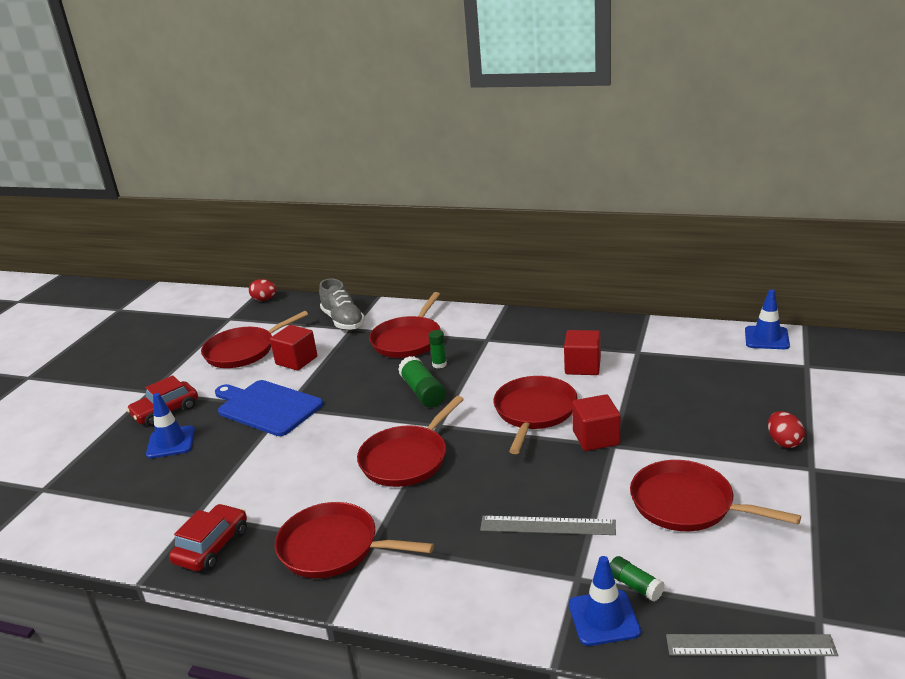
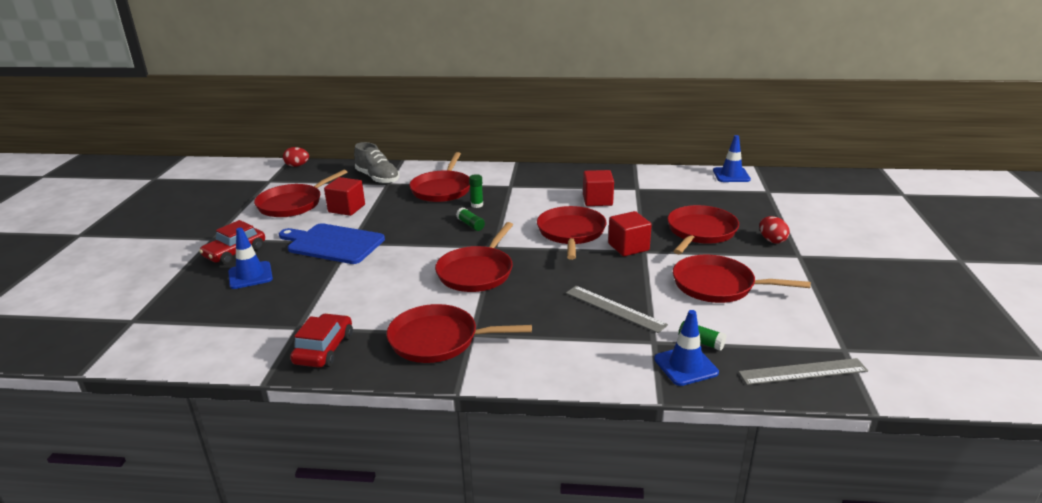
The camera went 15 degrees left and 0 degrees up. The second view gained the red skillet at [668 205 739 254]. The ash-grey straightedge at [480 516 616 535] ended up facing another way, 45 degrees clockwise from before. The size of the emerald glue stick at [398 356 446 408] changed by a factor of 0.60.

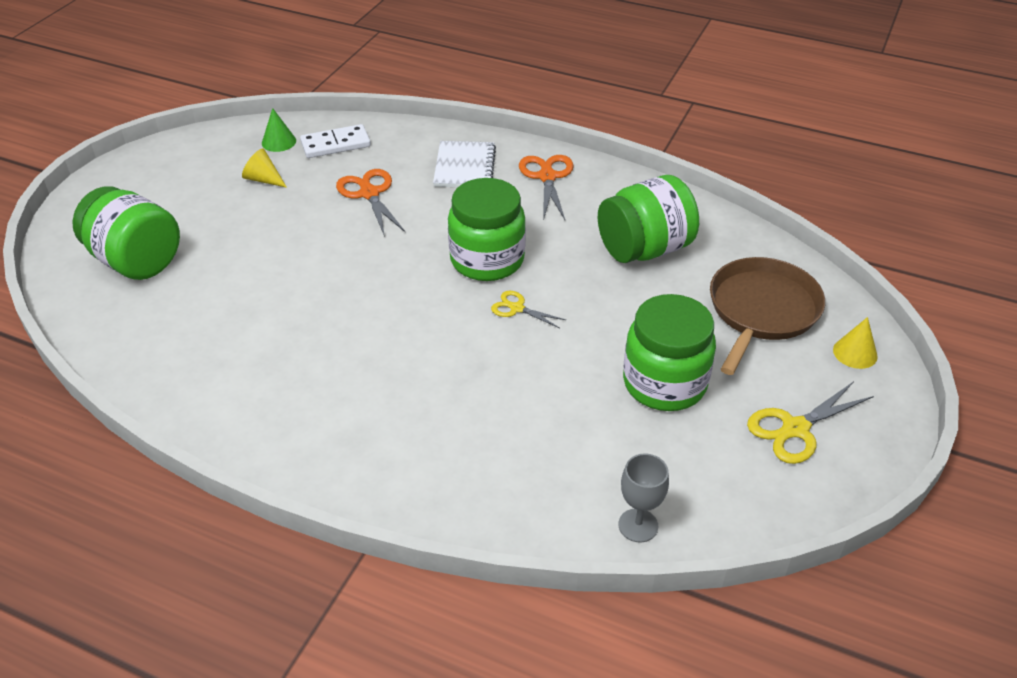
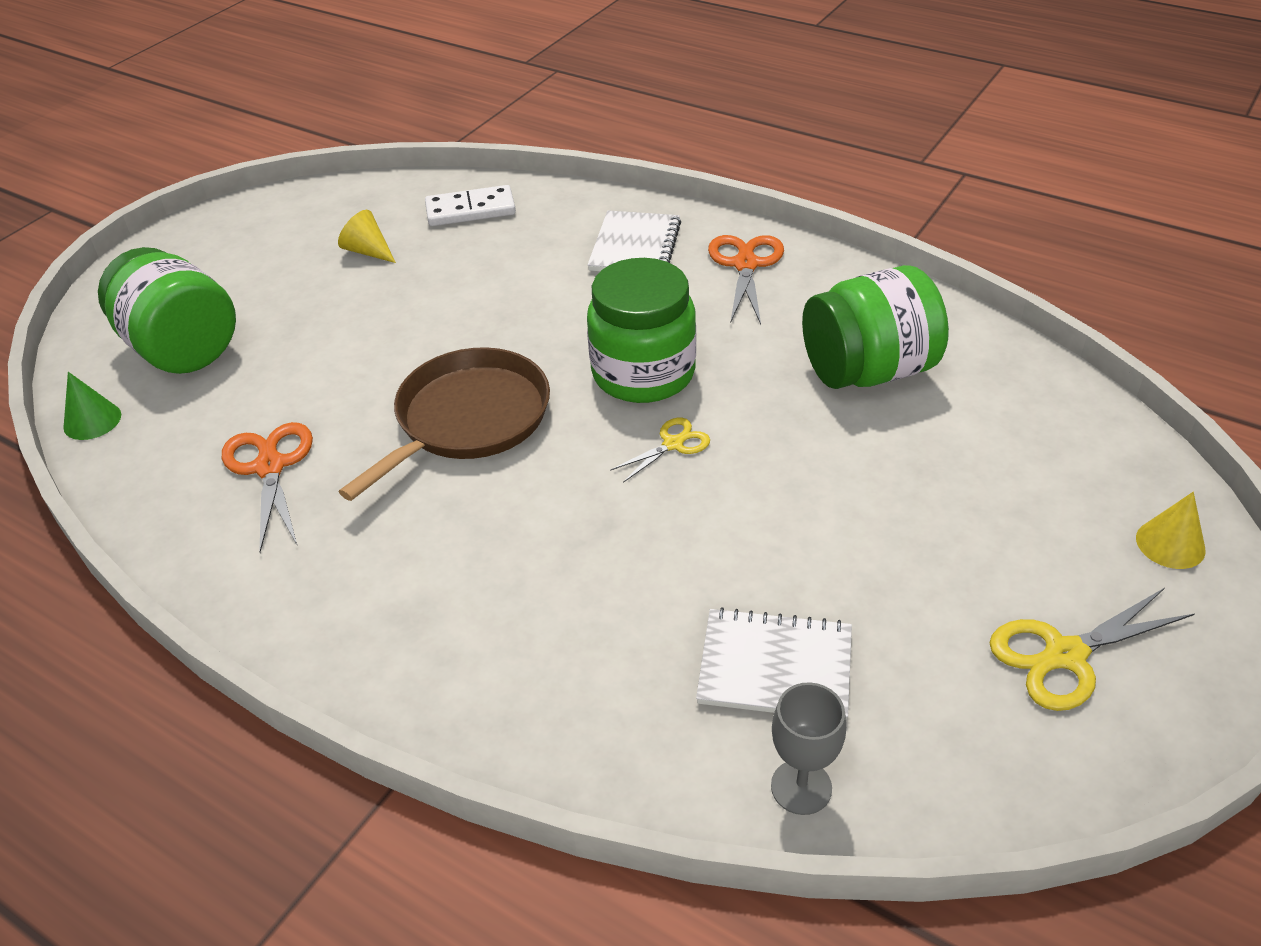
The camera went 10 degrees right and 0 degrees up. The second view lost the emerald preserve jar at [623 294 716 411]. The second view gained the pure white exercise book at [696 607 852 718]. The emerald cone shape ended up elsewhere, having gone from [262 108 296 152] to [63 372 121 440]. The orange shears ended up elsewhere, having gone from [336 169 406 237] to [222 422 313 552]. The brown skillet ended up elsewhere, having gone from [710 257 825 375] to [339 347 550 501]. The golden shears at [491 290 566 328] ended up facing another way, 105 degrees clockwise from before.

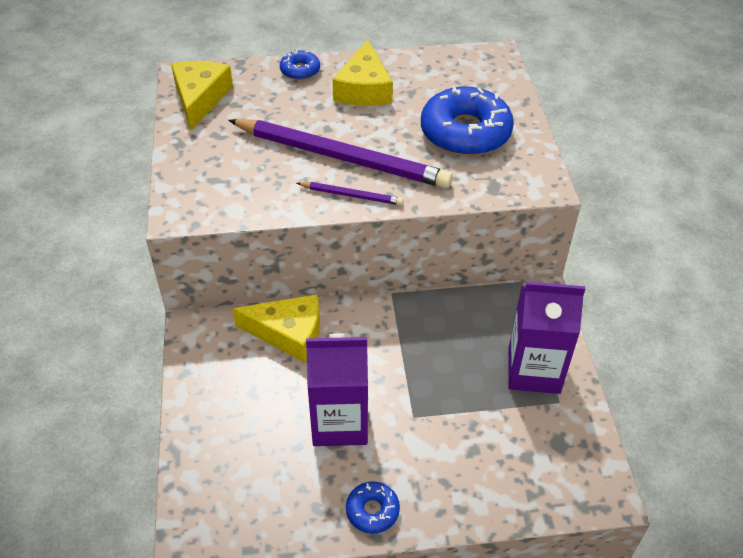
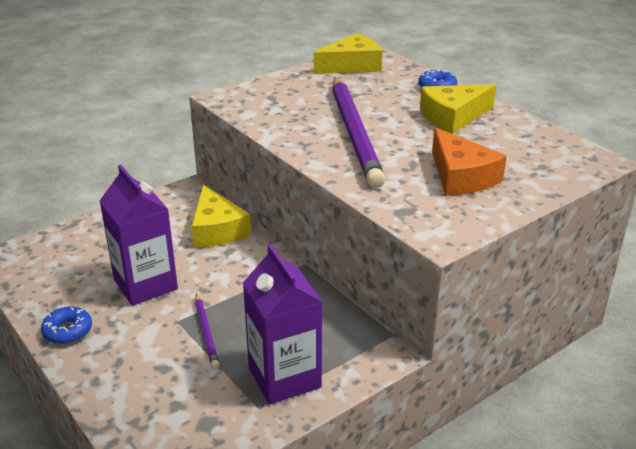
The camera went 60 degrees right and 15 degrees down. The purple pencil ended up elsewhere, having gone from [297 182 403 205] to [195 293 220 369]. Where the cobalt doughnut stood at [421 86 514 156], the orange cheese came to stand at [432 127 507 196].

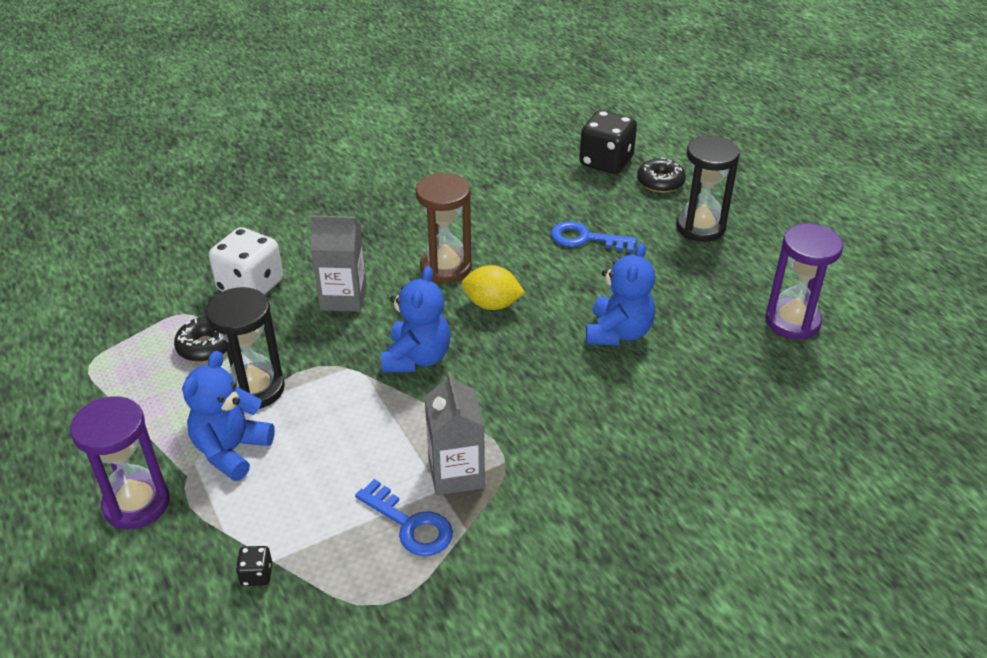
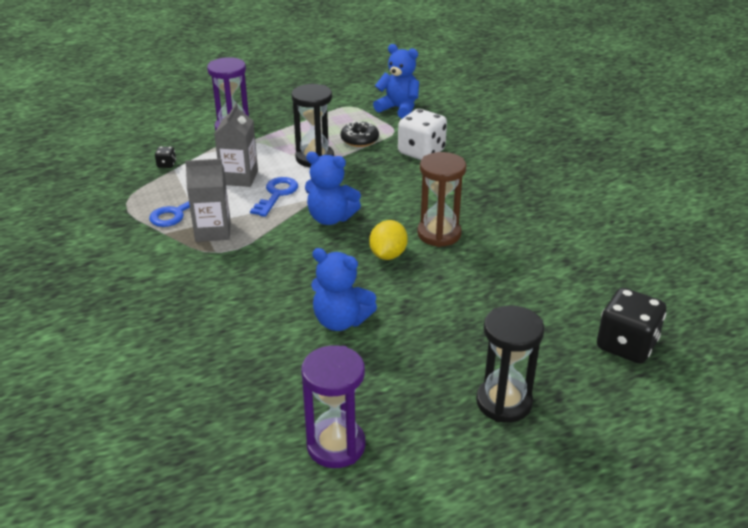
The camera went 95 degrees right and 5 degrees down. The second view lost the jet-black doughnut at [637 157 686 193]. The cobalt stuffed bear ended up elsewhere, having gone from [182 351 275 481] to [373 44 419 119]. The ash-grey milk carton ended up elsewhere, having gone from [311 215 367 312] to [214 103 258 187]. The cobalt latchkey ended up elsewhere, having gone from [551 221 637 252] to [250 177 298 217].

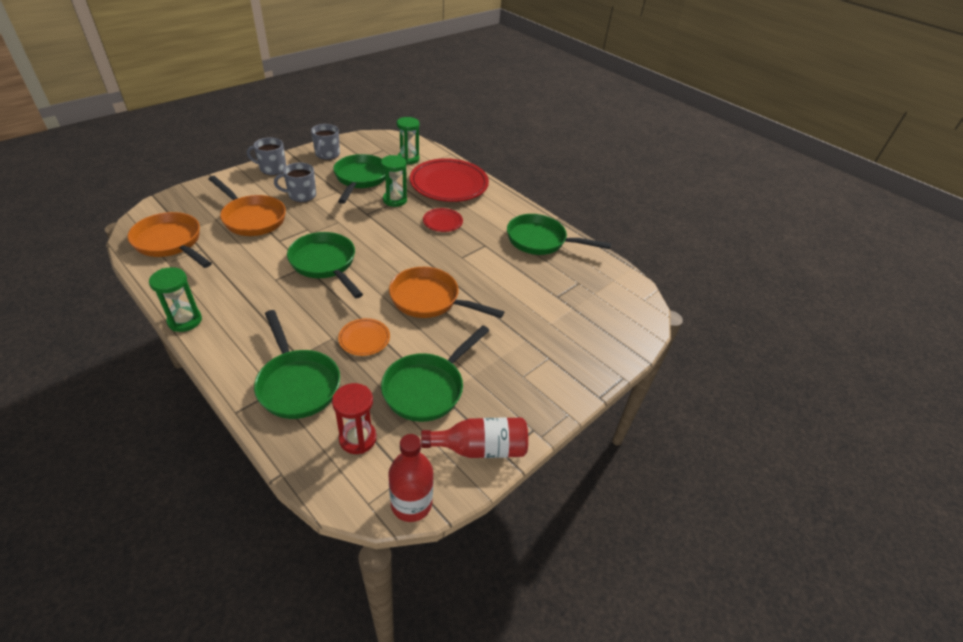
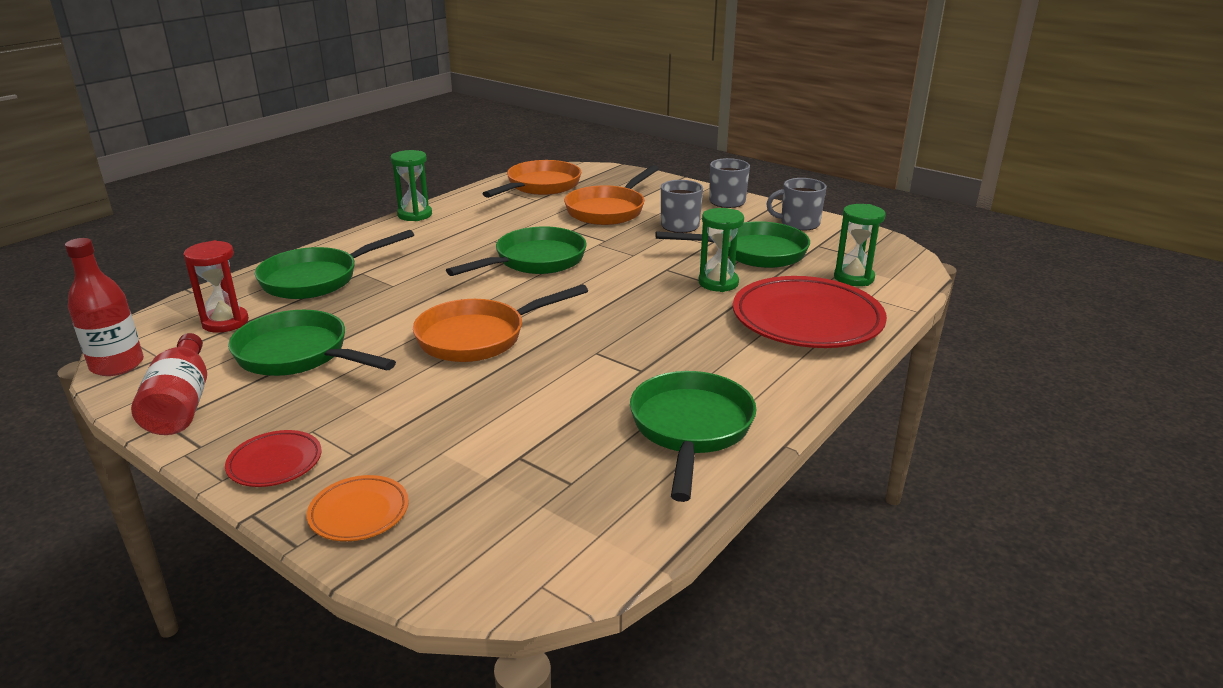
The camera went 85 degrees right and 15 degrees down. The orange flat dish ended up elsewhere, having gone from [338 318 390 356] to [307 475 409 541]. The red flat dish ended up elsewhere, having gone from [423 208 463 232] to [225 430 322 487]. The orange skillet at [389 267 504 318] ended up facing another way, 135 degrees counterclockwise from before.

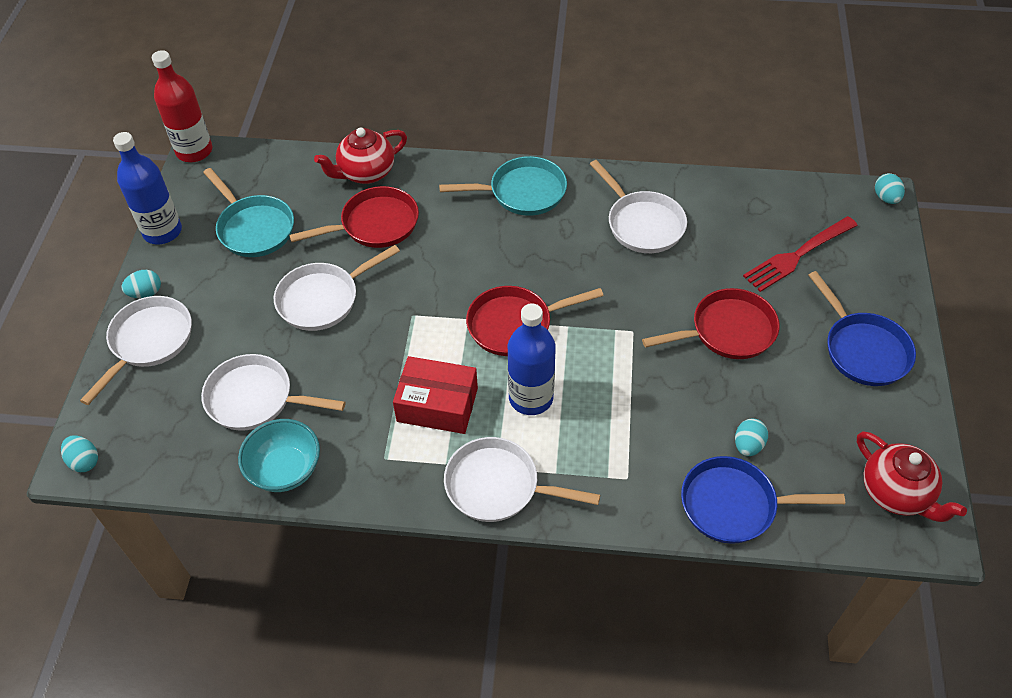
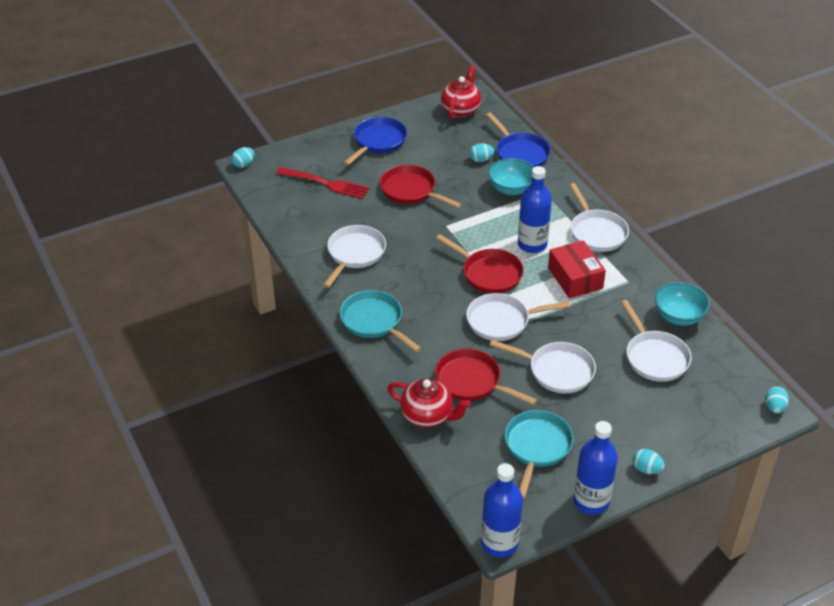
The camera went 125 degrees left and 10 degrees down. The second view gained the turquoise bowl at [488 158 534 195]. The pure white skillet ended up elsewhere, having gone from [80 296 192 405] to [466 293 571 341]. What was the red drink bottle at [152 50 213 162] turned into the cobalt drink bottle at [481 463 523 558].

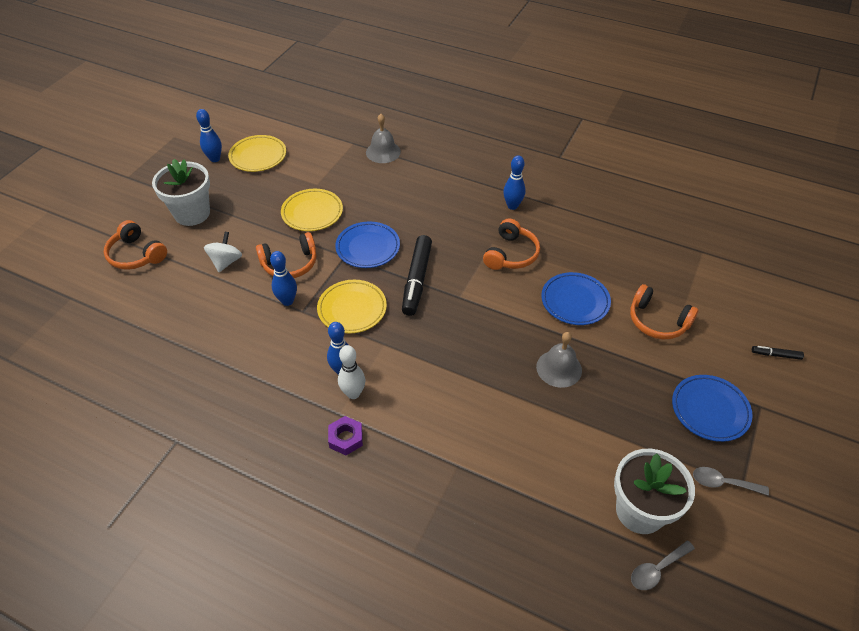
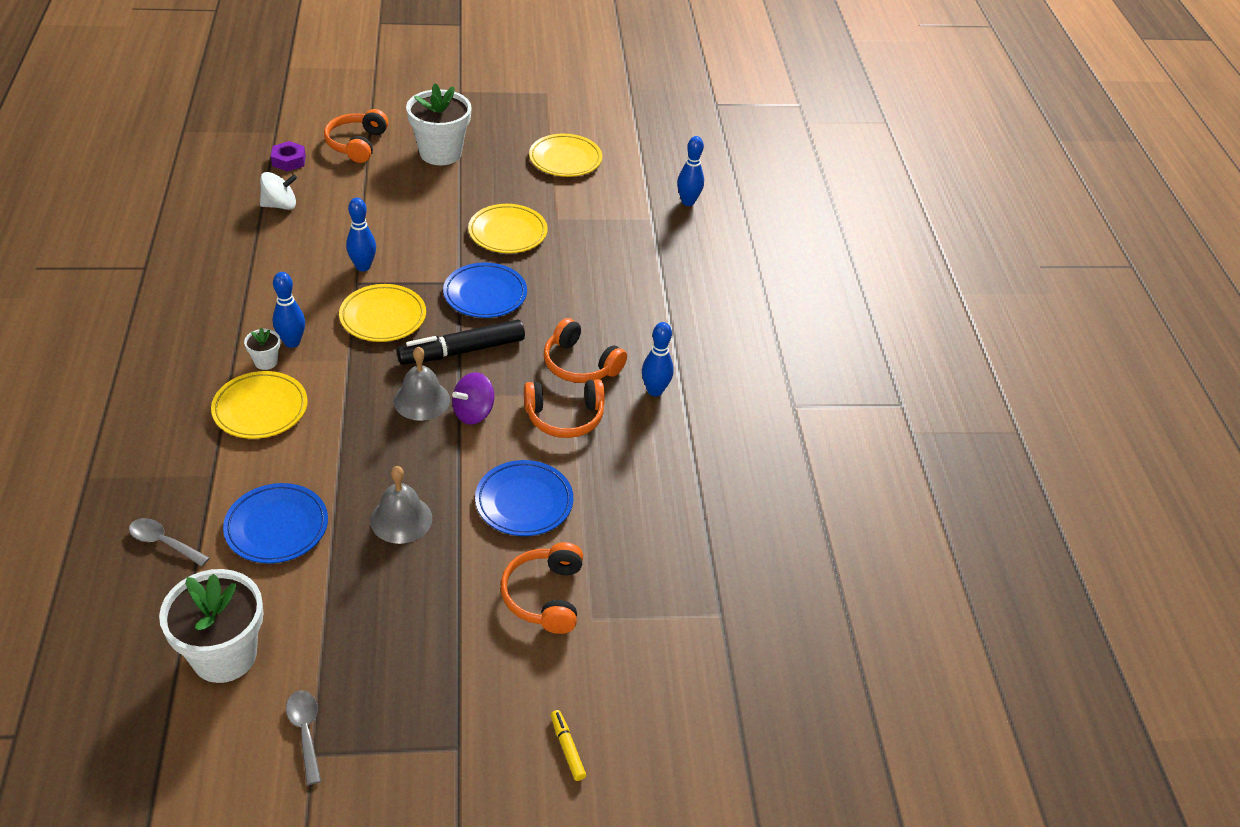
The camera went 55 degrees right and 5 degrees down. The second view gained the golden flat dish at [211 371 308 439]. The second view gained the purple whirligig at [452 372 494 425]. The cobalt skittle ended up elsewhere, having gone from [196 109 222 162] to [677 136 704 206]. The pure white whirligig ended up elsewhere, having gone from [204 232 242 272] to [260 172 297 210]. The orange headset ended up elsewhere, having gone from [256 232 316 278] to [544 318 627 383]. The purple hexagon nut ended up elsewhere, having gone from [328 416 363 455] to [271 141 306 172]. The ash-grey bell ended up elsewhere, having gone from [366 114 401 163] to [393 346 450 421]. The ash-grey spoon ended up elsewhere, having gone from [631 540 695 590] to [129 518 209 567]. The cobalt flat dish ended up elsewhere, having gone from [672 375 753 442] to [223 483 328 564]. Where the pure white skittle stood at [338 345 365 399], the pure white flower pot came to stand at [244 328 280 370]. What was the jet-black felt pen at [752 346 804 360] turned into the golden felt pen at [551 710 586 781].

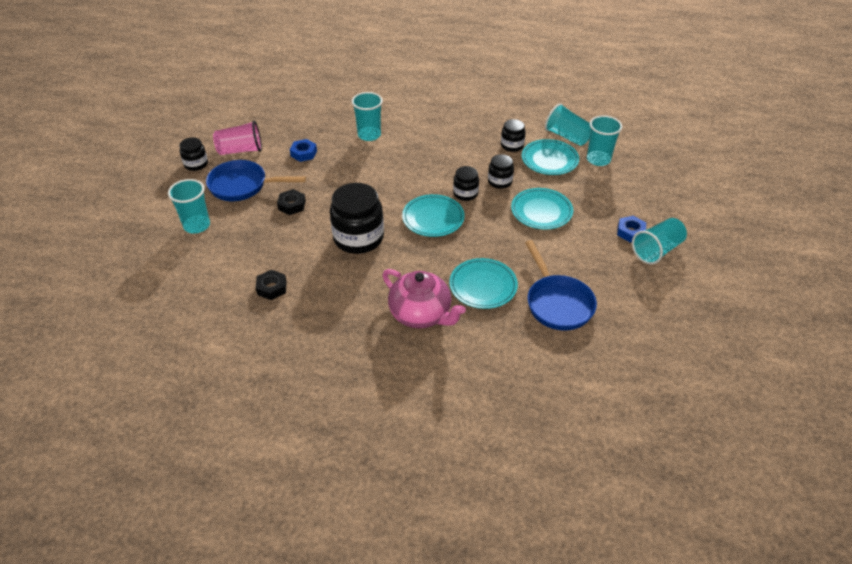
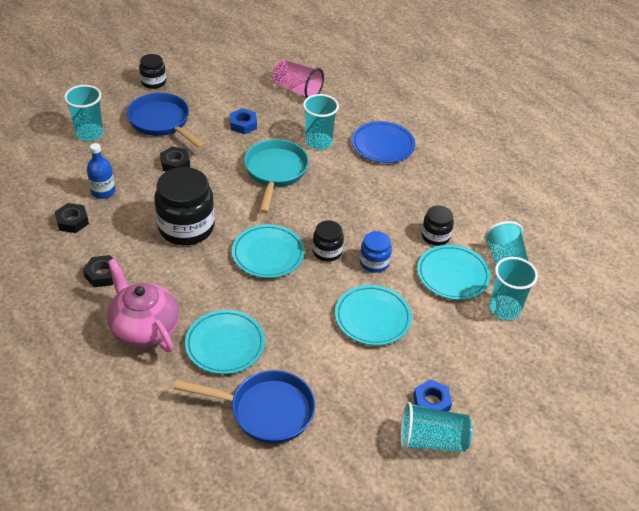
The camera went 40 degrees right and 0 degrees up. The second view gained the jet-black hexagon nut at [83 255 120 287]. The second view gained the cobalt drink bottle at [87 143 115 199]. The second view gained the turquoise skillet at [244 139 309 213]. The second view gained the cobalt flat dish at [352 121 415 163]. The rosy tumbler ended up elsewhere, having gone from [213 121 262 155] to [272 60 324 98]. What was the jet-black preserve jar at [488 154 514 189] turned into the cobalt preserve jar at [360 231 392 273]. The rosy china teapot at [383 269 466 328] ended up facing another way, 150 degrees clockwise from before. The cobalt skillet at [525 240 597 331] ended up facing another way, 105 degrees counterclockwise from before.

